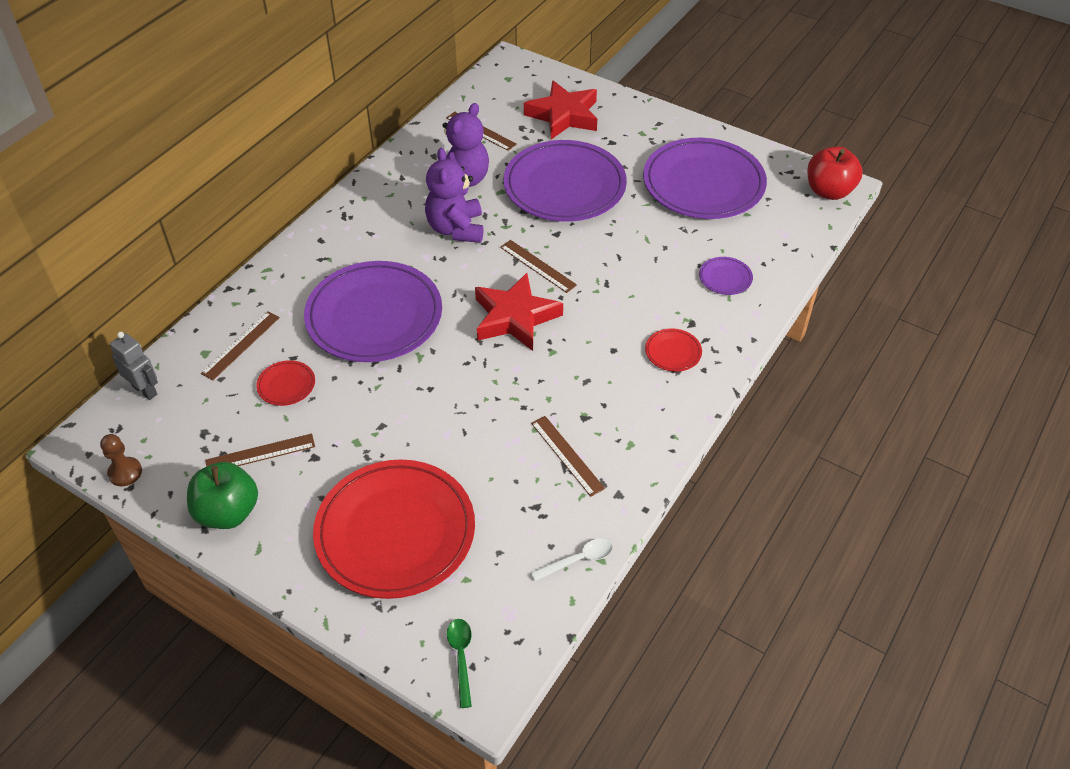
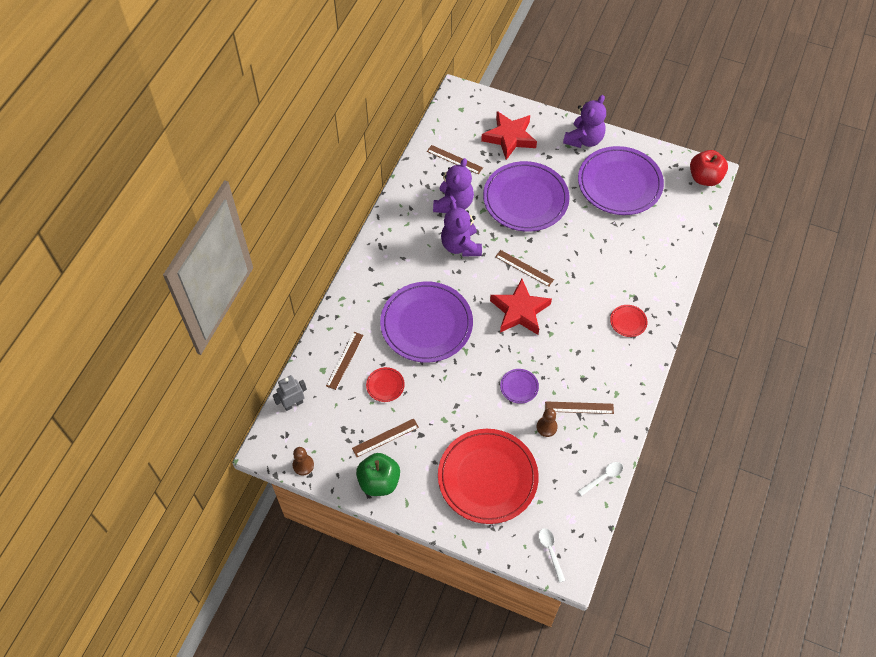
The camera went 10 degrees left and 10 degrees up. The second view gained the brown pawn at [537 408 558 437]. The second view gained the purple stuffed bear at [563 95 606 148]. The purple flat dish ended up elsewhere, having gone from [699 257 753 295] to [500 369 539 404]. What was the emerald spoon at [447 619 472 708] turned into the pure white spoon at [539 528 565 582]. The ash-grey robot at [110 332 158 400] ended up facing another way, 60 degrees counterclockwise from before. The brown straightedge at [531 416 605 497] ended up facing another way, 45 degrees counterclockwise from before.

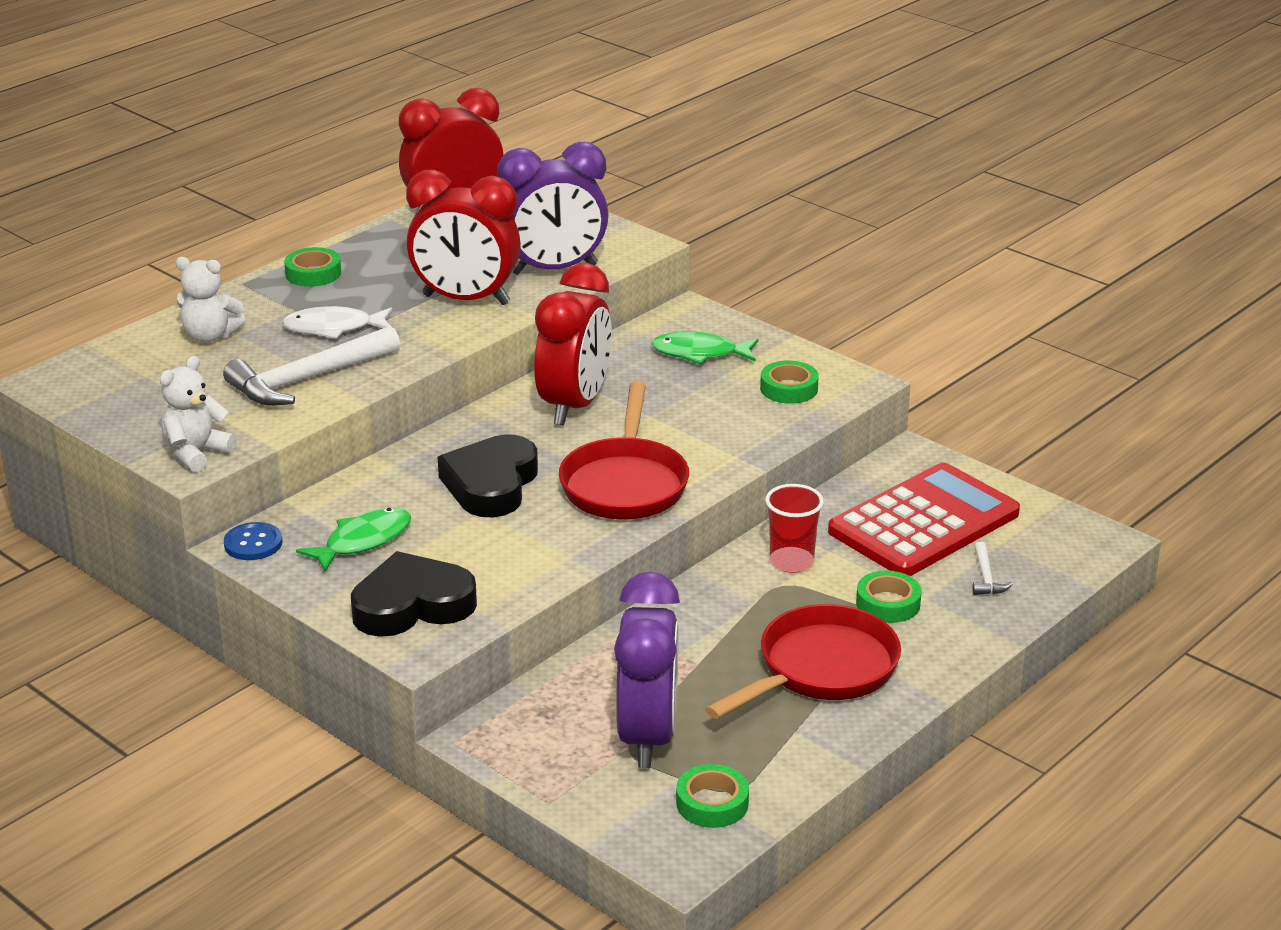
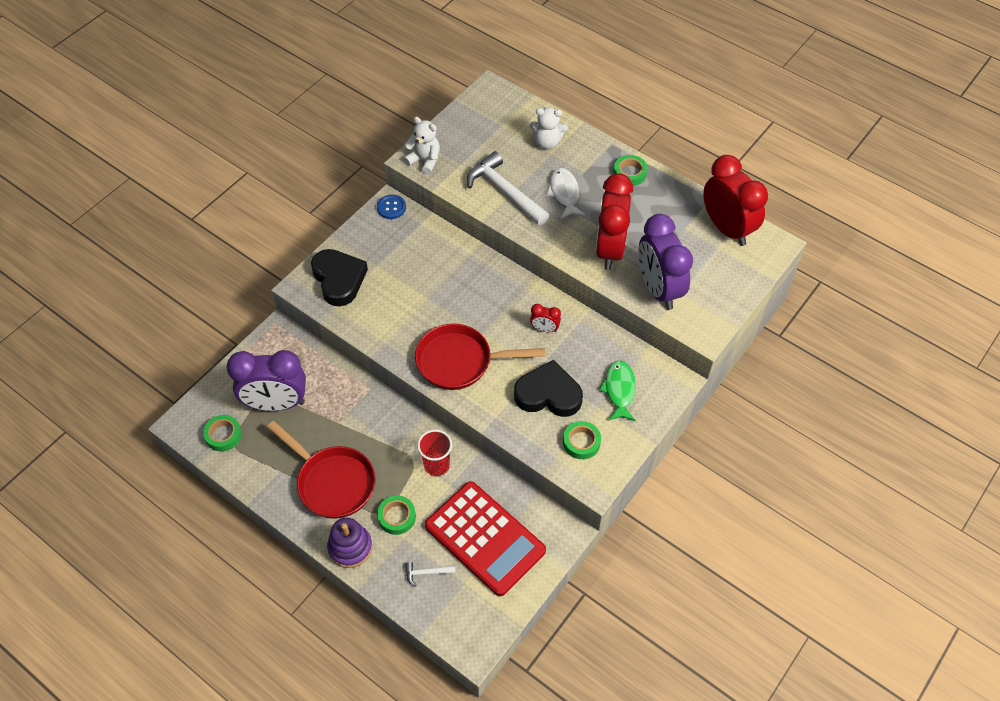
The camera went 85 degrees right and 25 degrees up. The second view lost the emerald fish figure at [296 508 411 572]. The second view gained the purple ring stacker at [327 518 372 568]. The jet-black heart shape ended up elsewhere, having gone from [438 434 538 517] to [514 360 583 417]. The pure white stuffed bear at [176 257 246 343] ended up facing another way, 90 degrees counterclockwise from before. The size of the red bedside clock at [534 263 612 425] changed by a factor of 0.43.

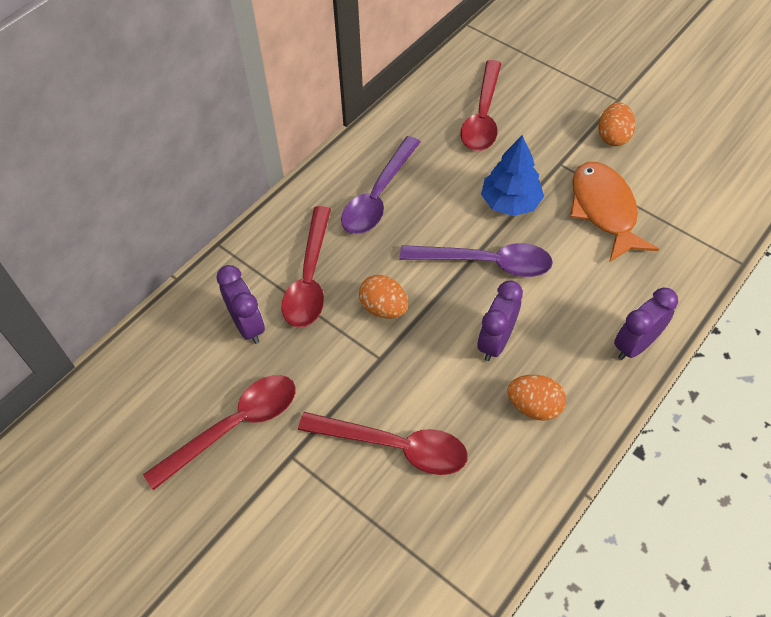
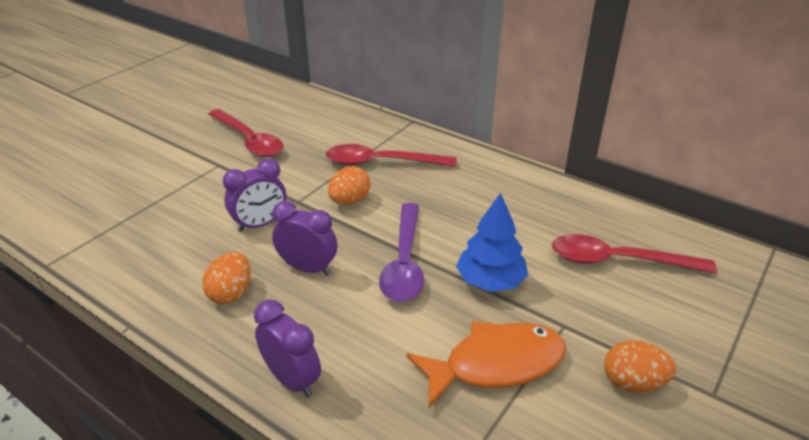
The camera went 85 degrees right and 20 degrees down. The second view lost the red spoon at [298 412 468 475]. The second view lost the purple spoon at [341 136 420 234]. The purple bedside clock ended up elsewhere, having gone from [217 265 265 344] to [223 158 286 232].

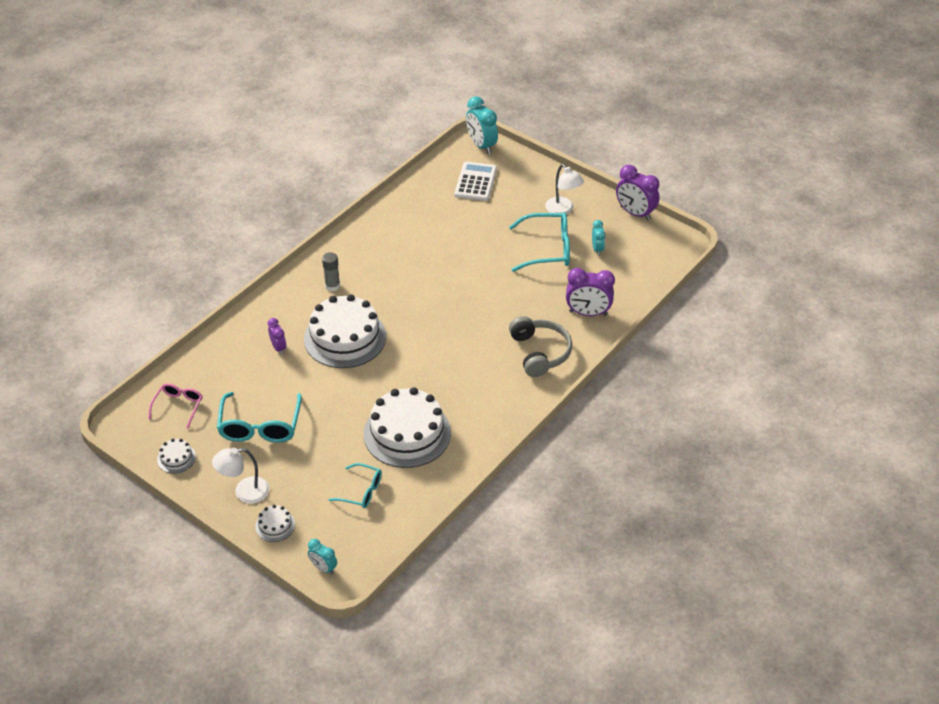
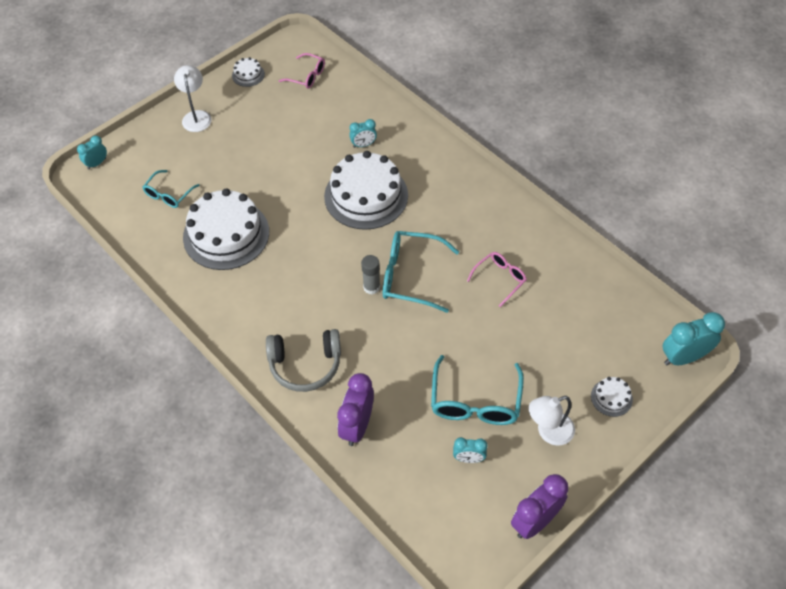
The camera went 100 degrees right and 10 degrees up. The second view lost the pure white adding machine at [455 162 497 201]. The second view gained the rosy glasses at [467 252 527 307]. The turquoise glasses ended up elsewhere, having gone from [217 392 302 443] to [383 231 459 313]. The pure white cake ended up elsewhere, having gone from [255 505 295 542] to [591 377 633 417]. The ash-grey glue stick ended up elsewhere, having gone from [322 252 340 291] to [361 255 380 294]. What was the purple bedside clock at [268 318 286 355] turned into the turquoise bedside clock at [349 119 377 148].

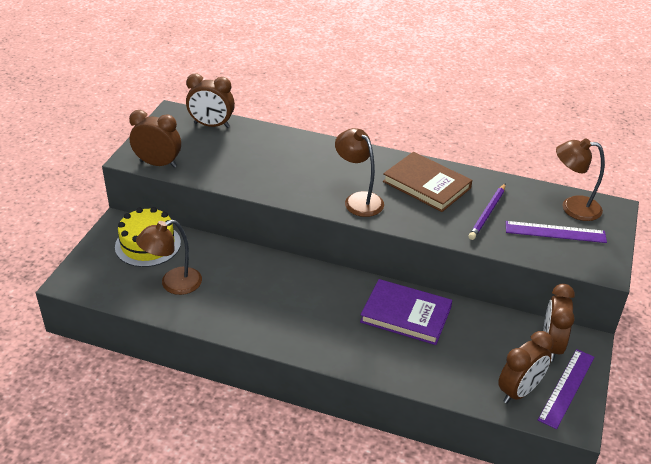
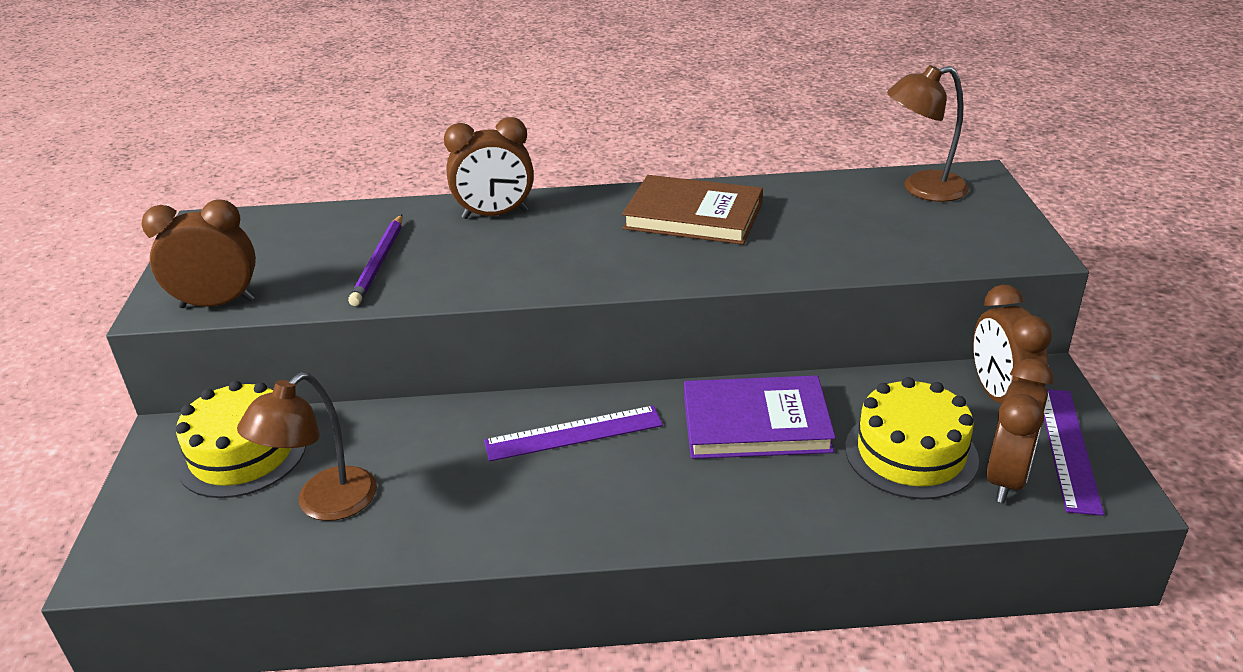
The camera went 20 degrees left and 5 degrees down. The second view lost the brown reading lamp at [335 128 384 217]. The second view gained the golden cake at [845 377 979 500]. The brown bedside clock ended up elsewhere, having gone from [186 73 235 128] to [444 117 534 219]. The purple pencil ended up elsewhere, having gone from [468 183 506 240] to [348 214 402 306]. The purple straightedge ended up elsewhere, having gone from [506 221 607 243] to [484 406 663 461].

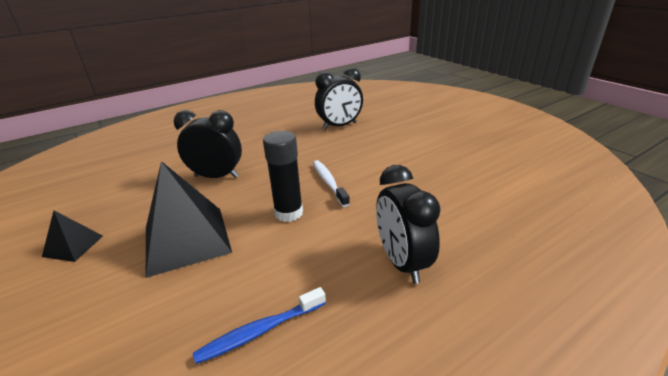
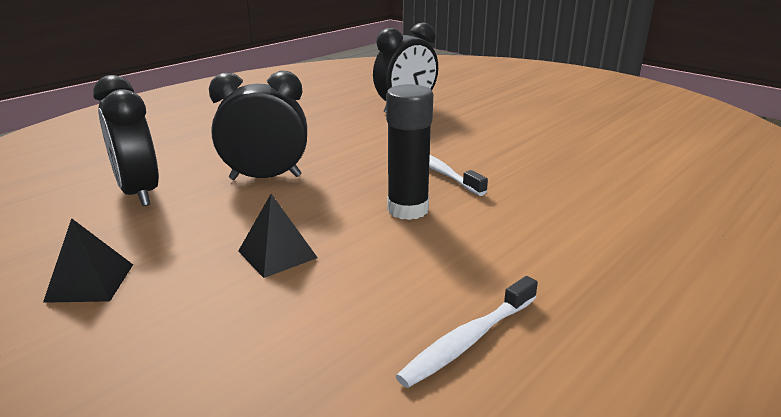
The camera went 15 degrees left and 5 degrees down. The jet-black bedside clock ended up elsewhere, having gone from [376 165 441 284] to [93 75 159 206]. What was the cobalt tooth brush at [193 287 326 364] turned into the pure white tooth brush at [396 276 538 388]. The size of the jet-black solid pyramid at [146 161 232 278] changed by a factor of 0.50.

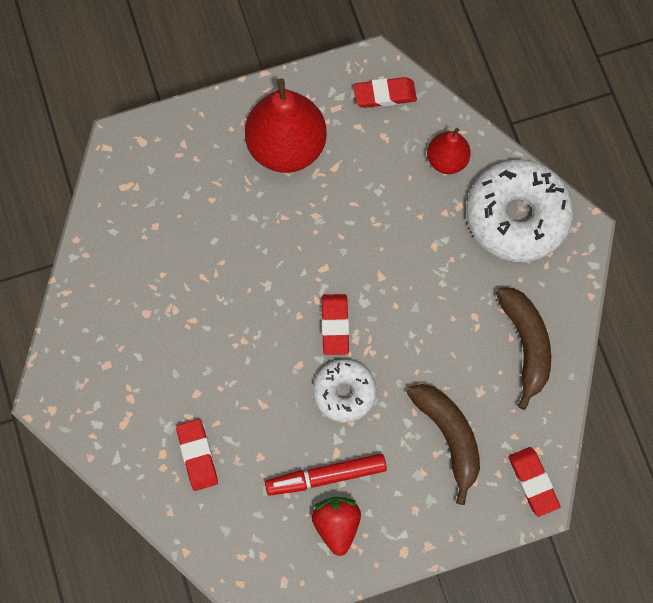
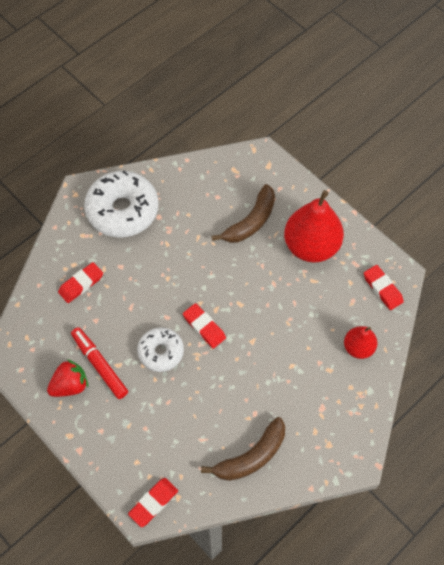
The camera went 65 degrees right and 10 degrees down. The brown toy banana ended up elsewhere, having gone from [407 384 480 505] to [212 184 275 243]. The pure white doughnut ended up elsewhere, having gone from [466 160 574 262] to [84 171 158 238]. The red eraser at [321 294 349 355] ended up facing another way, 75 degrees clockwise from before.

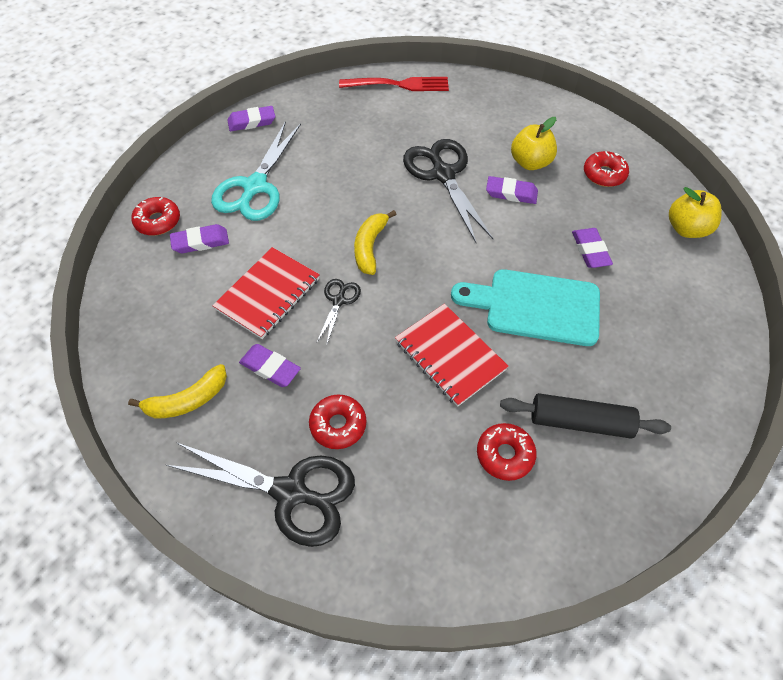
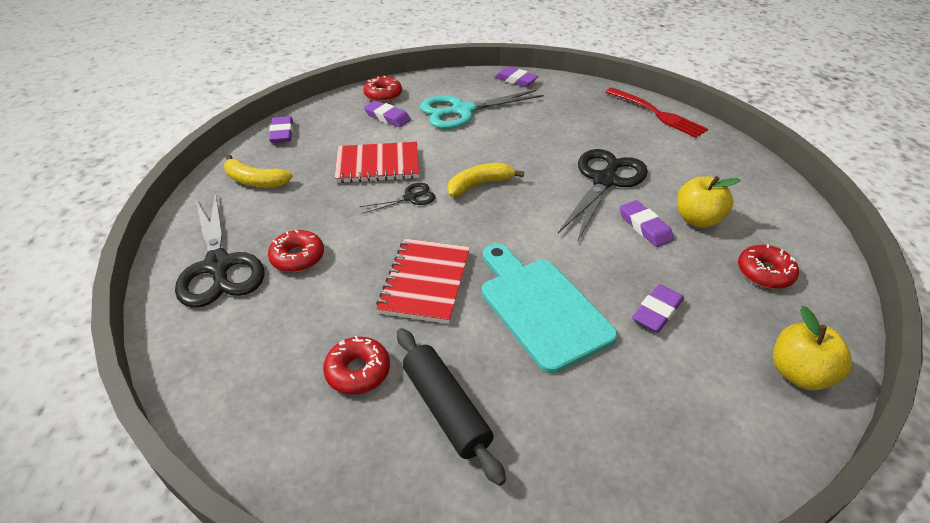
The camera went 50 degrees right and 15 degrees down. The purple eraser ended up elsewhere, having gone from [239 344 301 387] to [269 116 293 143].

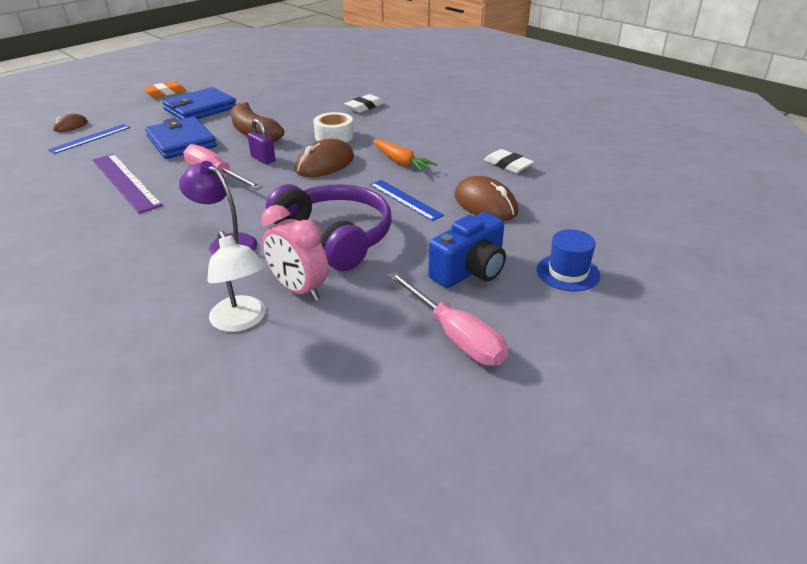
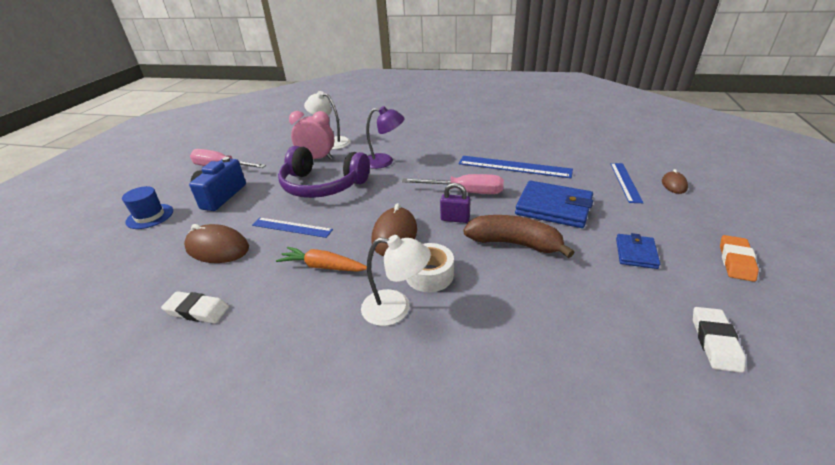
The camera went 150 degrees right and 0 degrees up. The second view gained the pure white reading lamp at [361 235 431 326]. The pure white eraser ended up elsewhere, having gone from [344 94 384 113] to [693 307 746 373]. What was the purple straightedge at [93 154 163 214] turned into the cobalt straightedge at [458 156 573 178]. The size of the cobalt card wallet at [162 87 236 119] changed by a factor of 0.55.

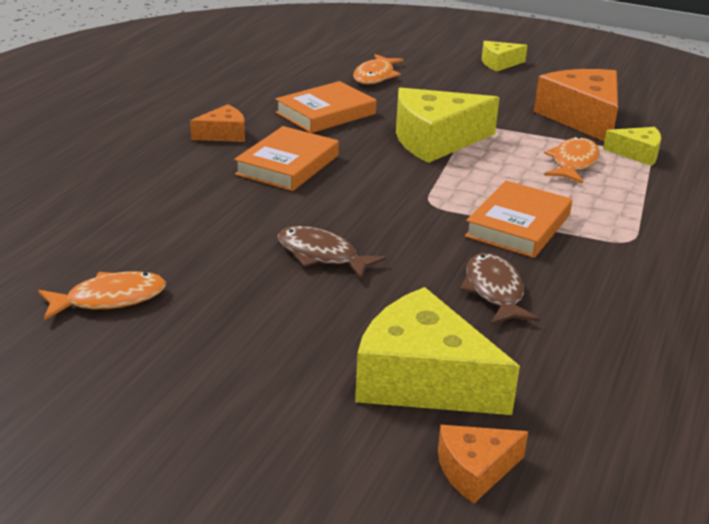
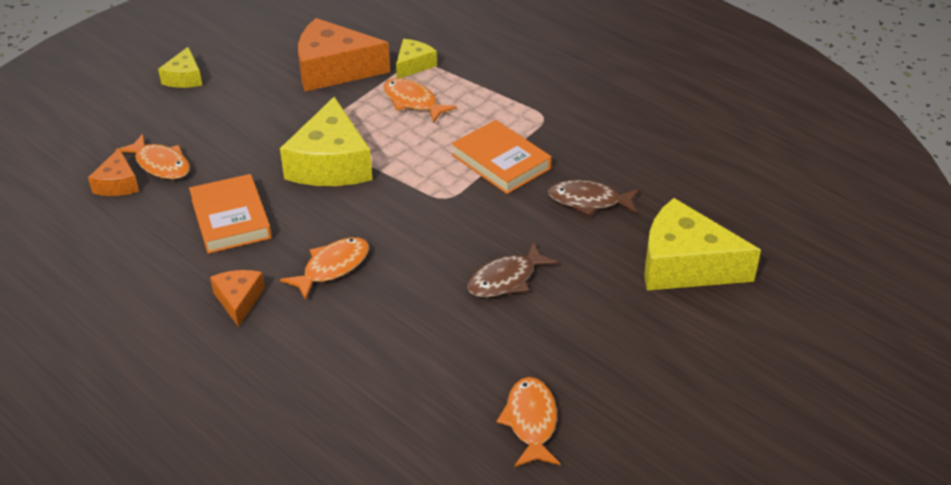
The camera went 70 degrees left and 10 degrees up. The orange cheese ended up elsewhere, having gone from [438 425 528 503] to [88 148 139 196]. Where the orange book stood at [234 126 339 191], the orange fish figure came to stand at [280 237 369 300]. The golden cheese at [355 287 520 415] ended up facing another way, 60 degrees clockwise from before.

